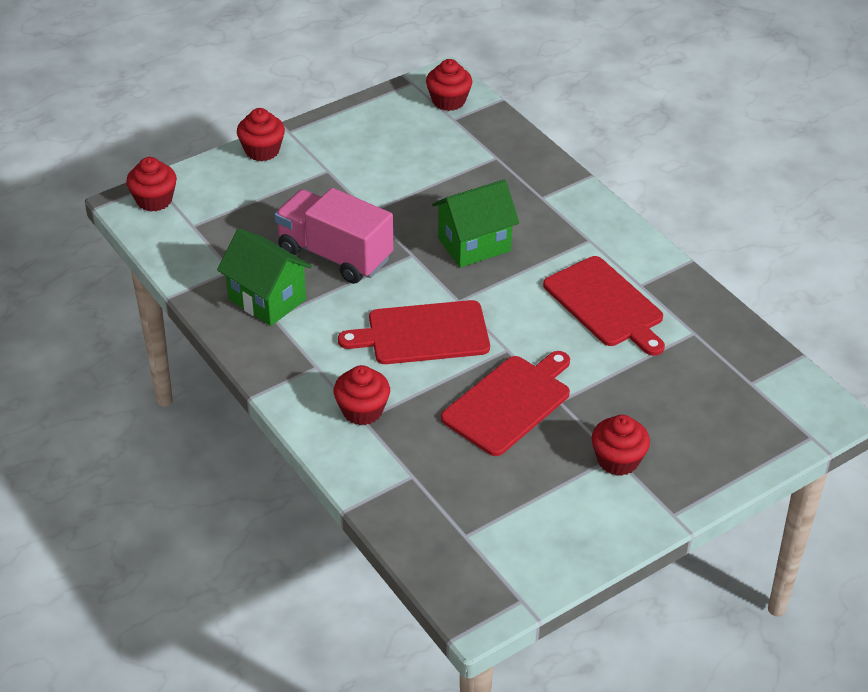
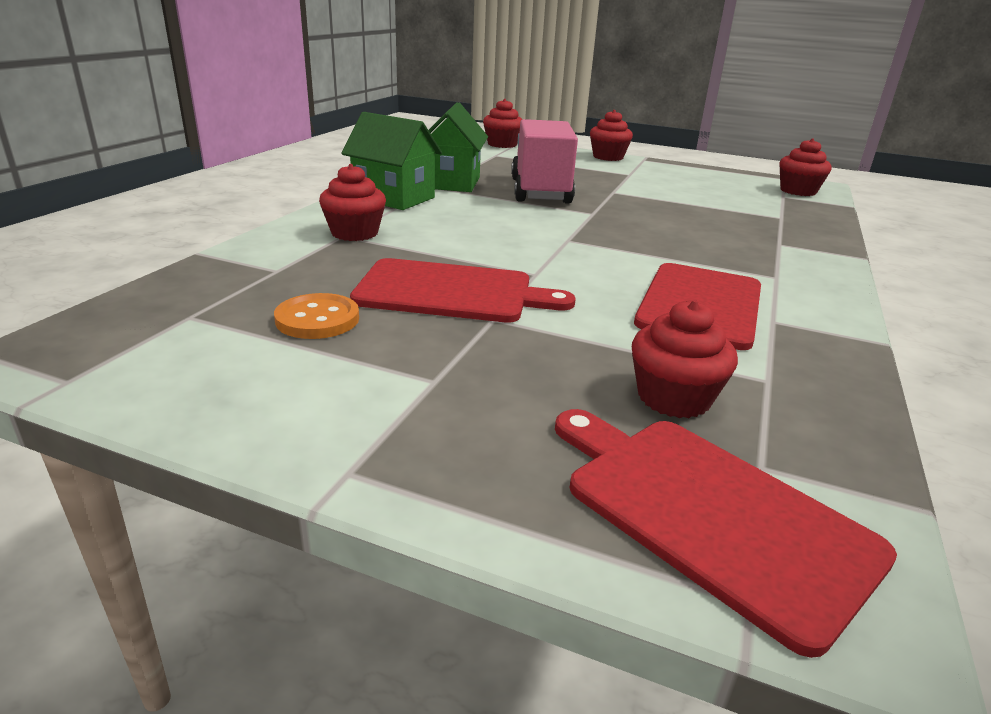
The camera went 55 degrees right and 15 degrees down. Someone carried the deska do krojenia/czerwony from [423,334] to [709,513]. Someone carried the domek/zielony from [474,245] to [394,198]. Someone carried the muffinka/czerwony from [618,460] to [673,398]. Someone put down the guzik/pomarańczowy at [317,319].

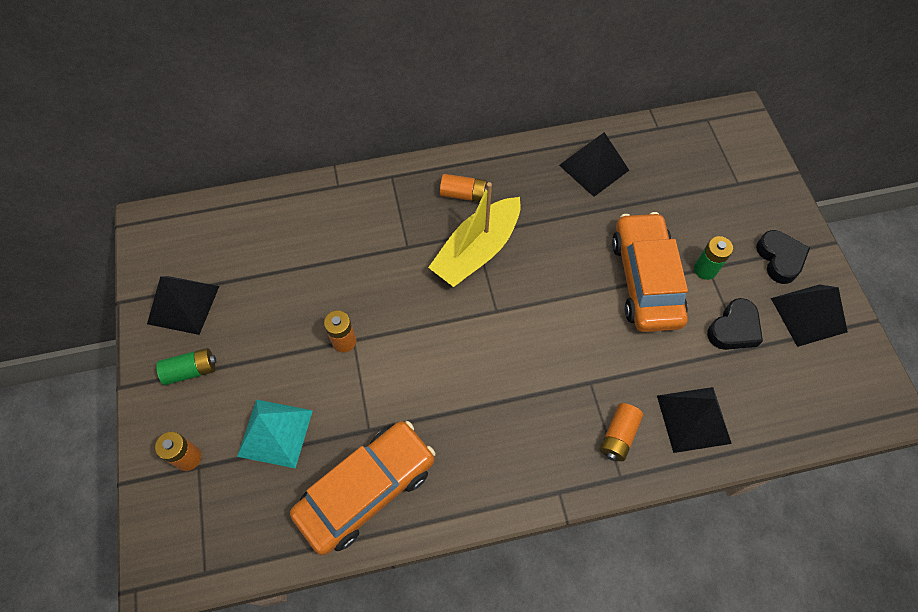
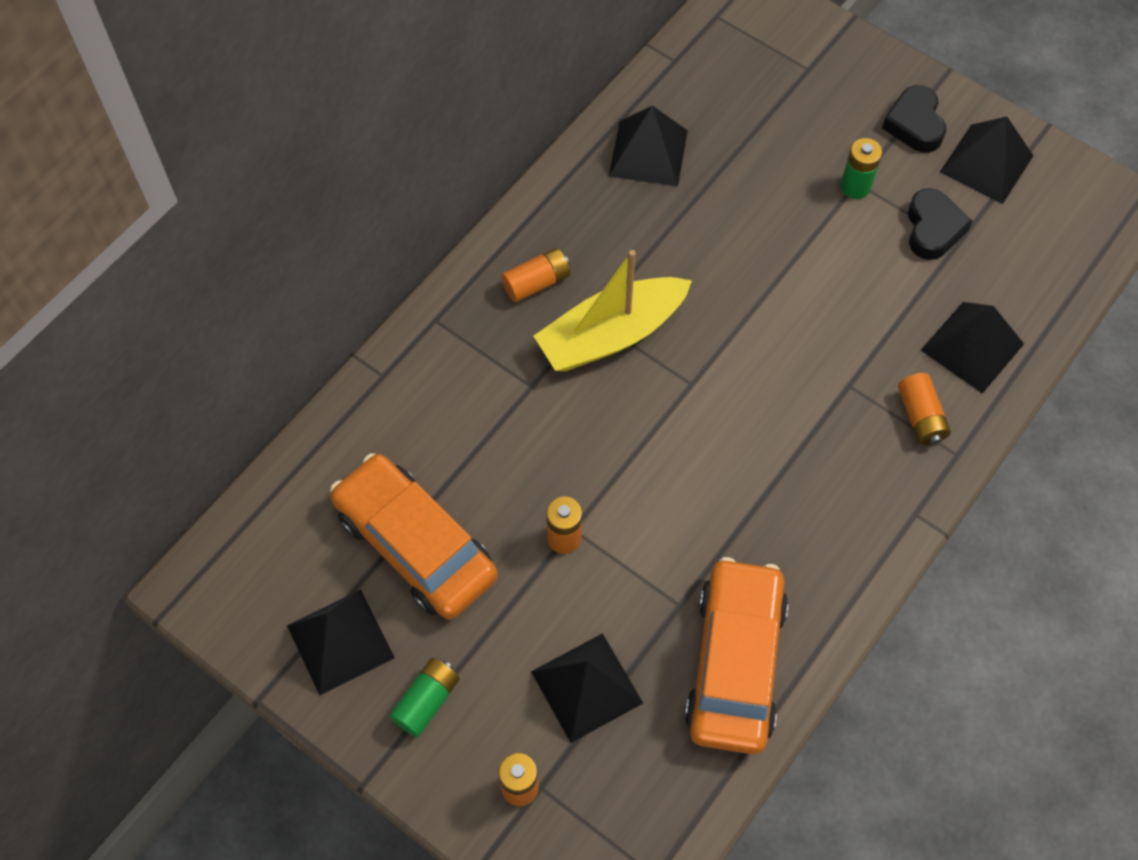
The camera went 40 degrees left and 0 degrees up. Someone repainted the piramida/turkusowy at [275,433], which became the piramida/czarny at [586,687]. Someone rotated the łódka/żółty at [477,251] by 60 degrees clockwise. Someone carried the samochód/pomarańczowy from [645,280] to [415,545]. Someone rotated the serce/czarny at [779,259] by 135 degrees counterclockwise.

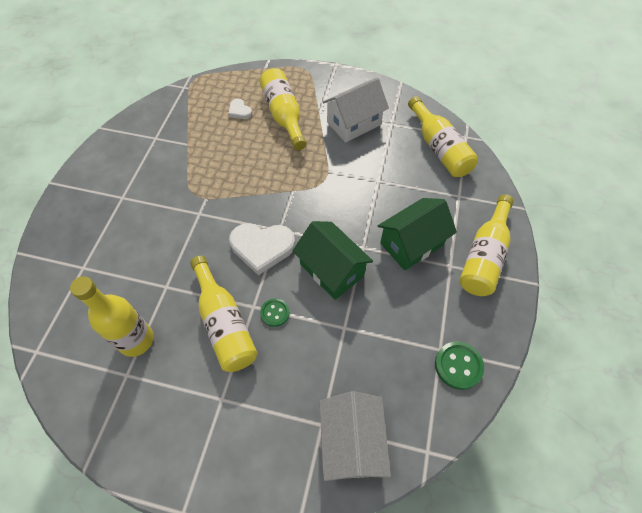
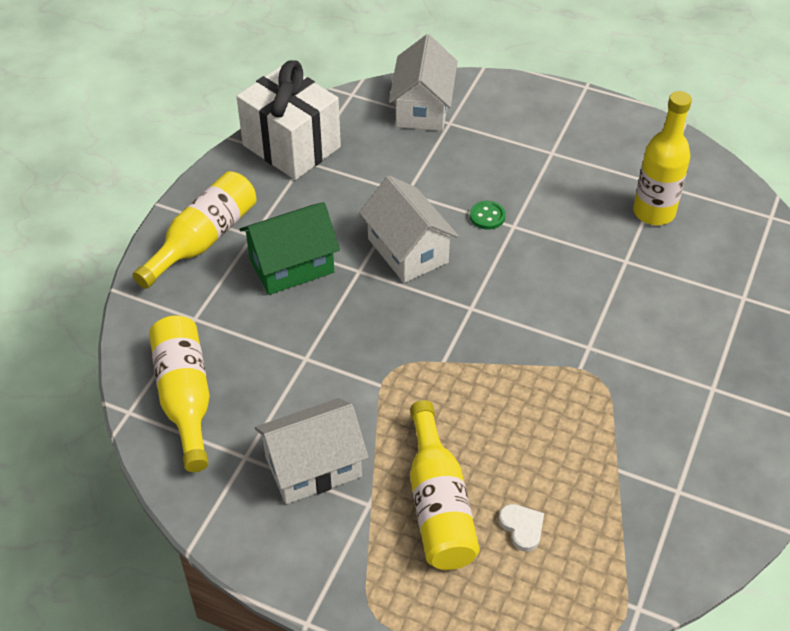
The camera went 170 degrees left and 10 degrees down. Someone took away the butelka/żółty at [224,323]. Someone took away the serce/biały at [262,247]. Someone repainted the domek/zielony at [332,270], which became the domek/biały at [407,250]. Someone swapped the guzik/zielony at [458,366] for the prezent/biały at [291,146].

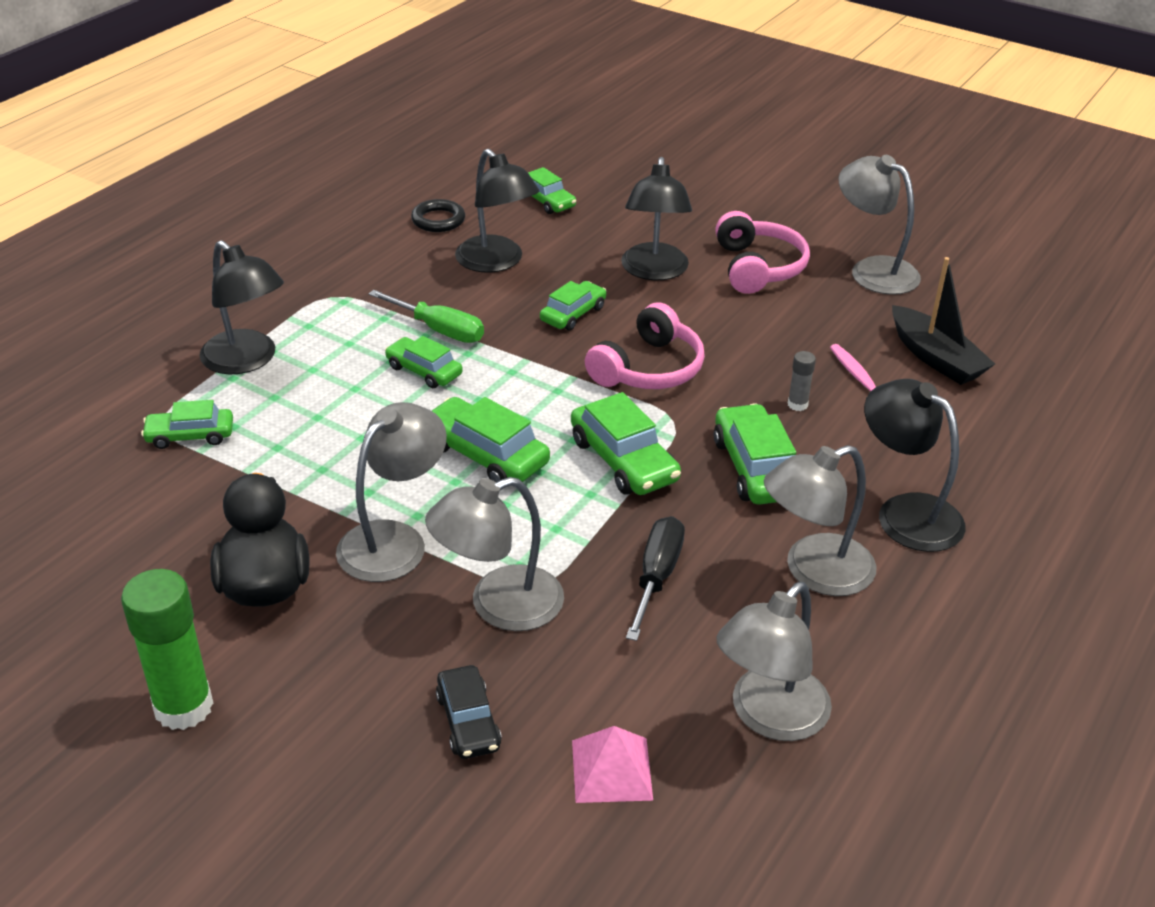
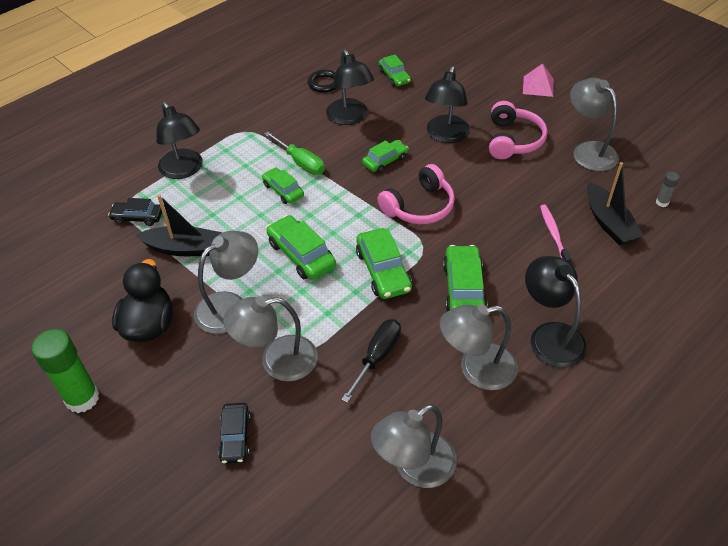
The camera went 15 degrees right and 10 degrees up. Someone repainted the samochód/zielony at [190,435], which became the samochód/czarny at [138,217]. Someone carried the piramida/różowy from [611,769] to [538,86]. Someone carried the klej w sztyfcie/szary from [797,404] to [662,202]. Someone put down the łódka/czarny at [184,248].

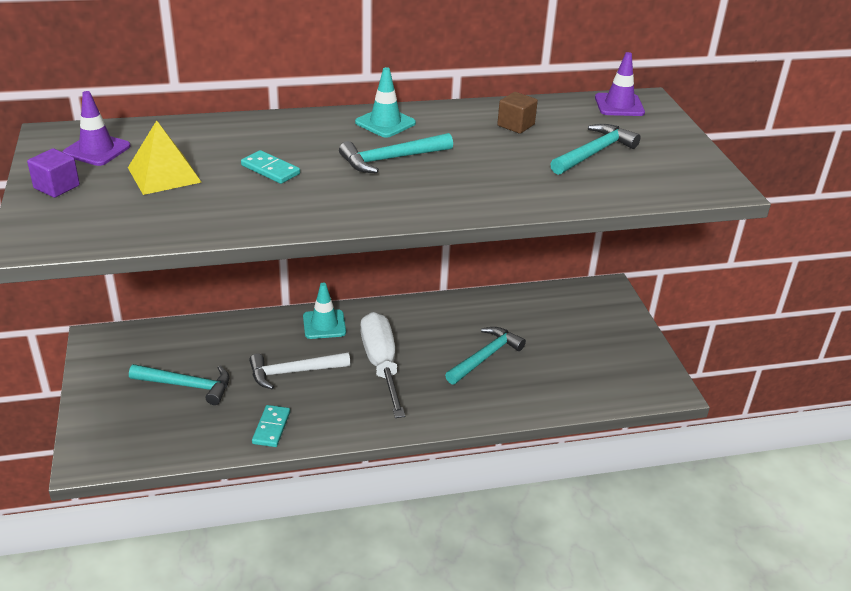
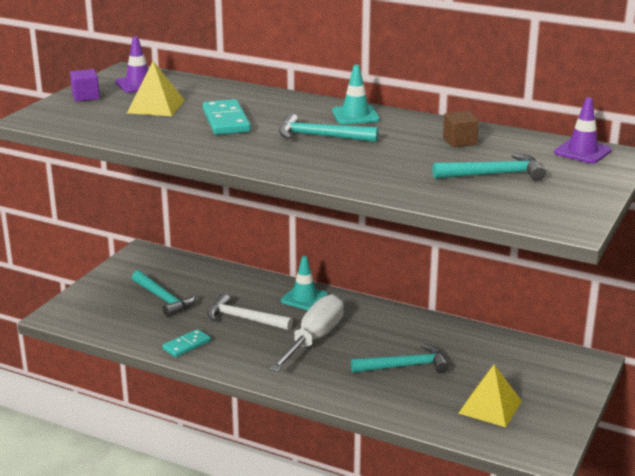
The camera went 40 degrees right and 10 degrees down. Someone scaled the kostka domina/turkusowy at [270,169] by 1.55. Someone put down the piramida/żółty at [490,407].

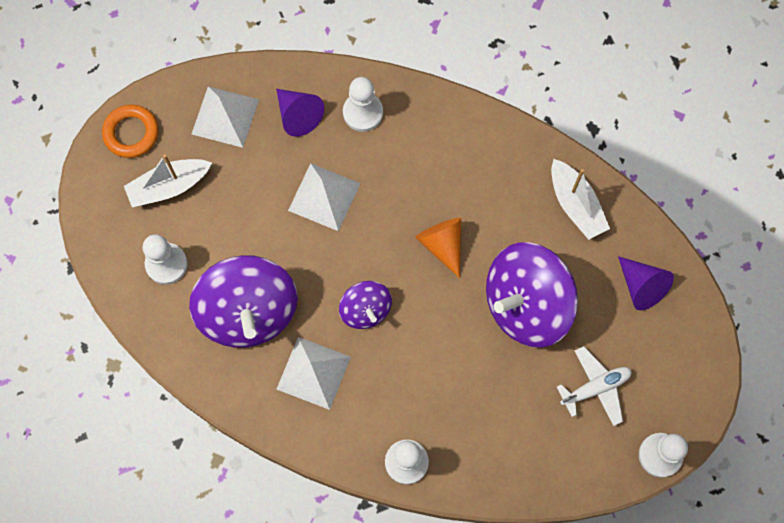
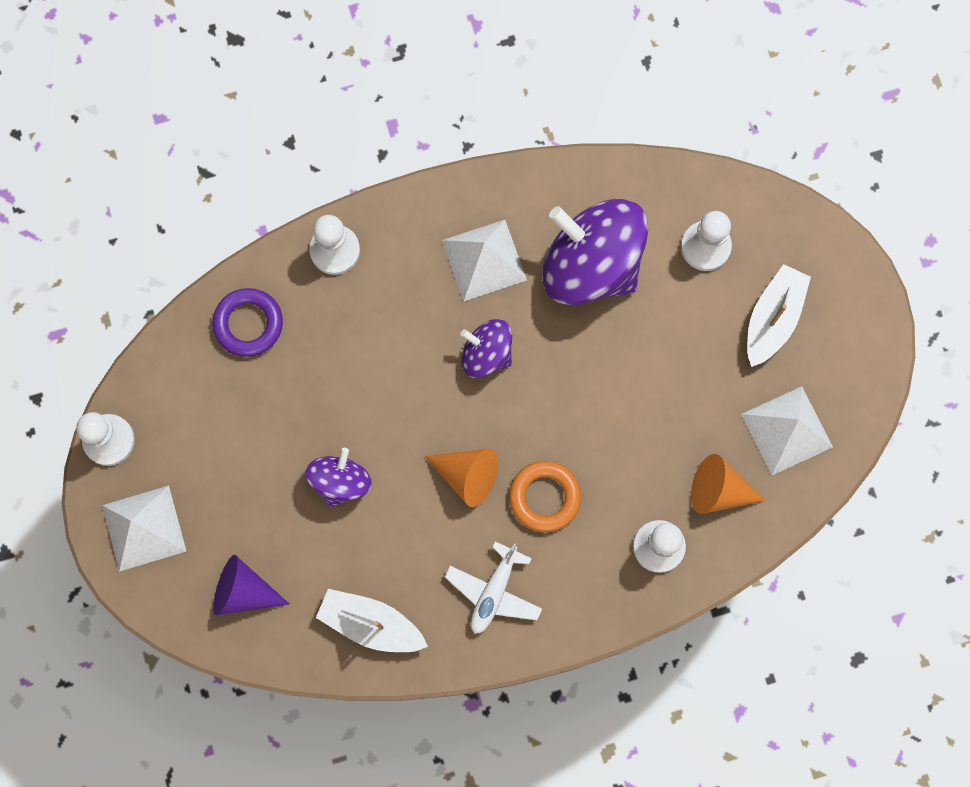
The camera went 140 degrees right and 5 degrees up. Someone carried the pierścień/pomarańczowy from [131,133] to [544,497]. Someone repainted the stożek/fioletowy at [298,115], which became the stożek/pomarańczowy at [718,490]. Someone carried the piramida/biały from [324,196] to [144,528]. Someone scaled the bączek/fioletowy at [526,305] by 0.52. Someone carried the samolot/biały from [595,388] to [494,592]. Someone put down the pierścień/fioletowy at [248,324].

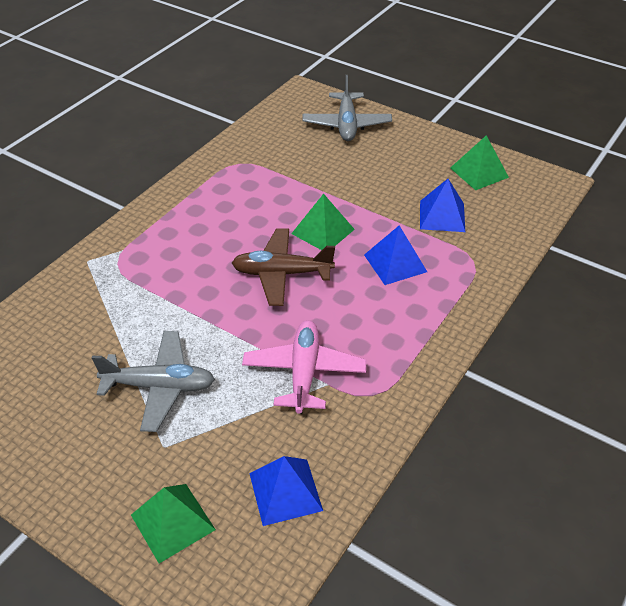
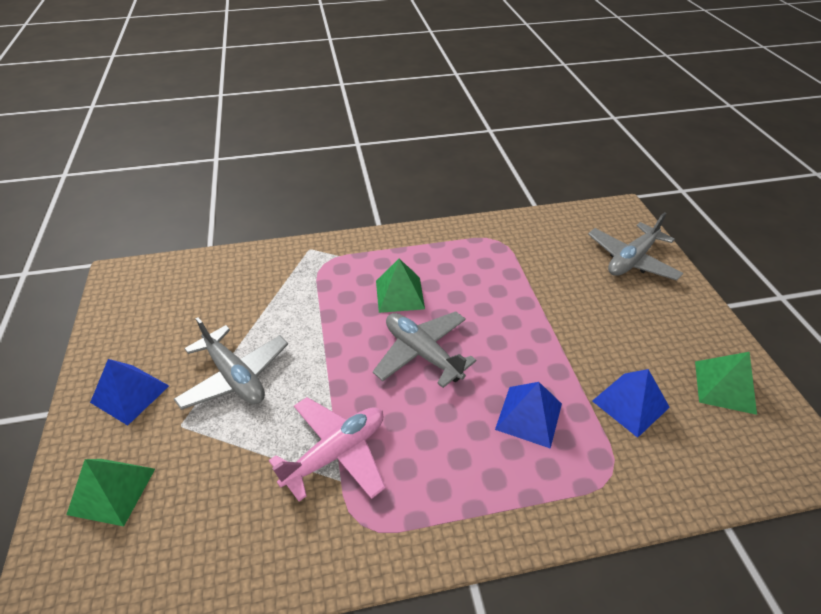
The camera went 45 degrees right and 0 degrees up. Someone repainted the samolot/brązowy at [282,273], which became the samolot/szary at [422,353]. Someone carried the piramida/niebieski from [285,491] to [130,394]. Someone carried the piramida/zielony from [323,231] to [400,294].

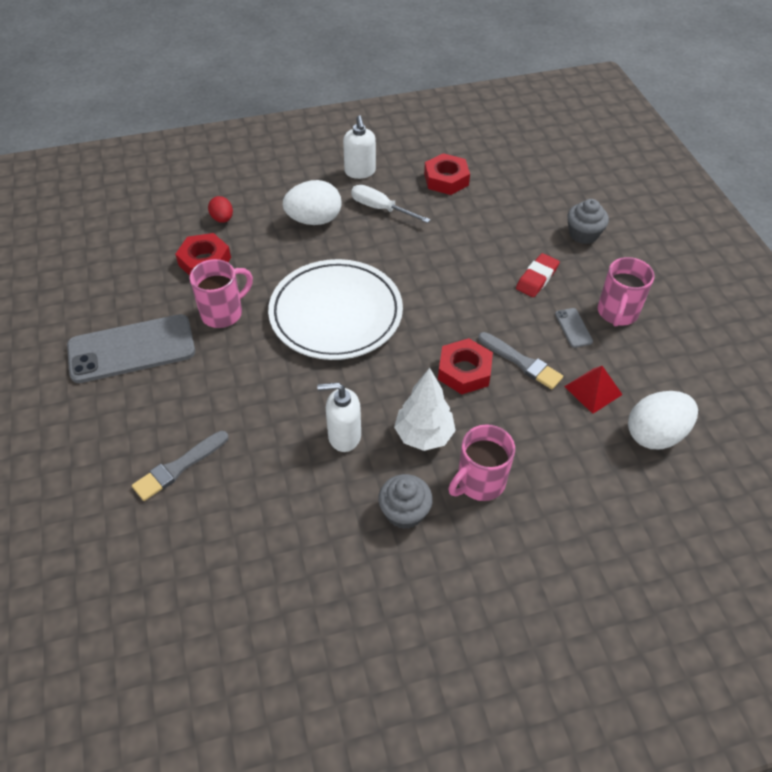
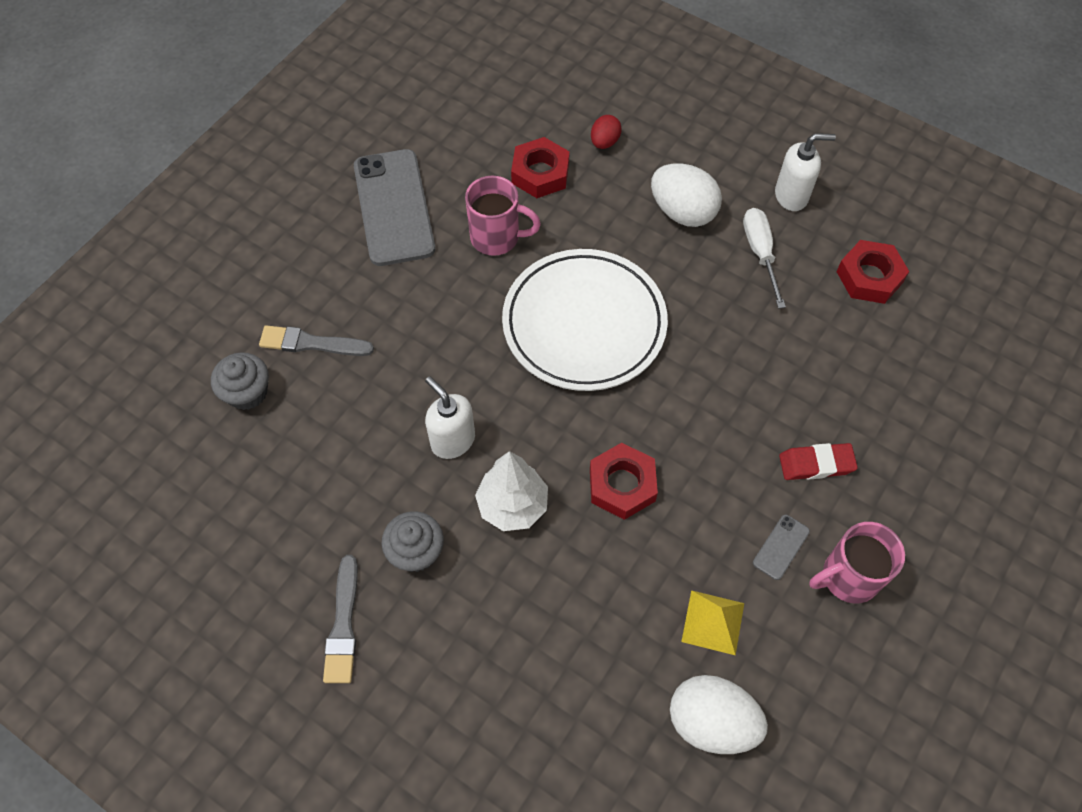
The camera went 50 degrees right and 10 degrees up. Someone rotated the telefon/szary at [131,349] by 45 degrees clockwise. Someone rotated the dozownik mydła/biały at [360,172] by 135 degrees counterclockwise. Someone took away the kubek/różowy at [479,482]. Someone carried the pędzel/szary from [521,362] to [343,625]. Someone repainted the piramida/czerwony at [593,390], which became the piramida/żółty at [713,622]. Someone carried the muffinka/szary from [583,234] to [247,392].

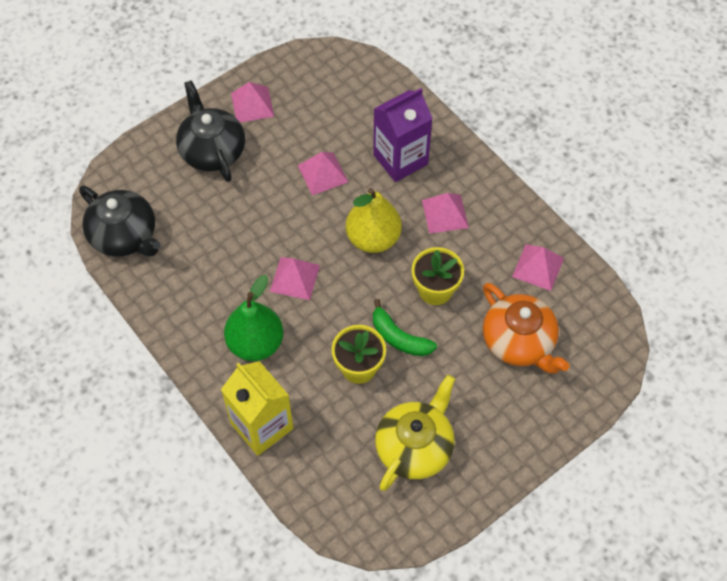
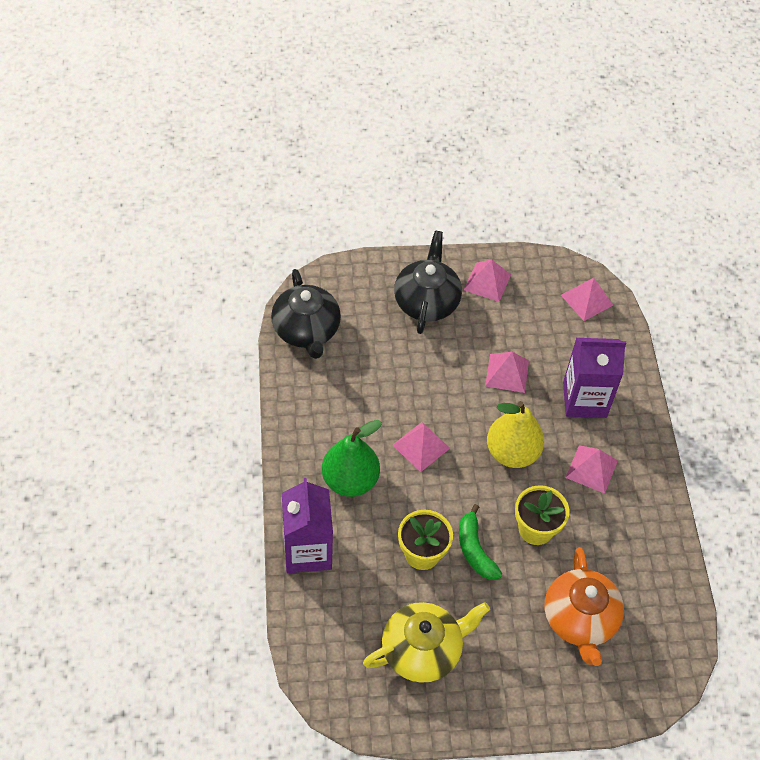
The camera went 30 degrees right and 5 degrees down. Someone repainted the karton mleka/żółty at [262,426], which became the karton mleka/fioletowy at [307,551]. Someone carried the piramida/różowy from [538,267] to [587,300].

